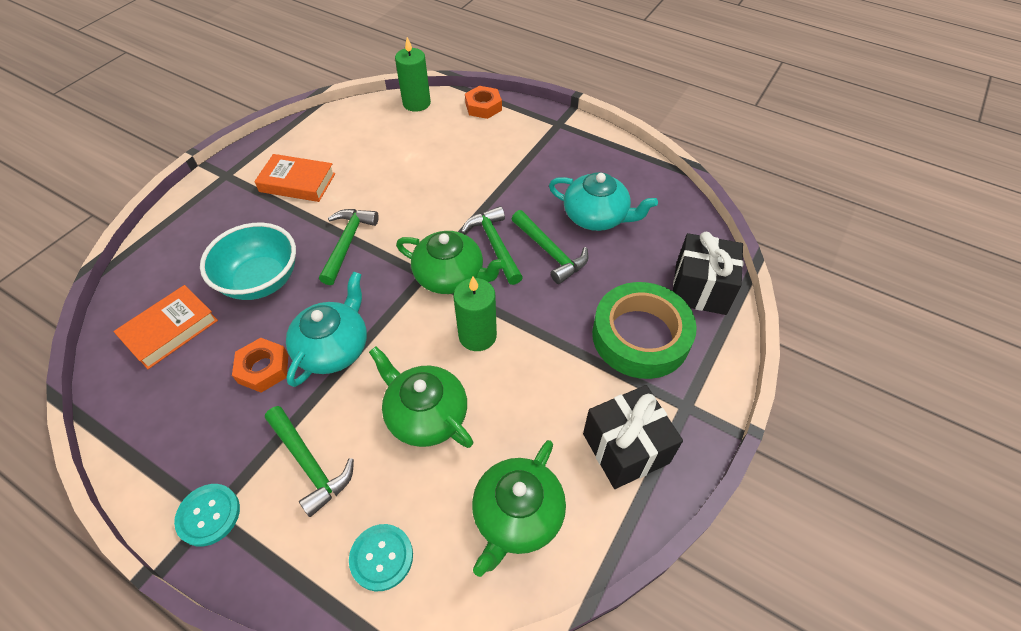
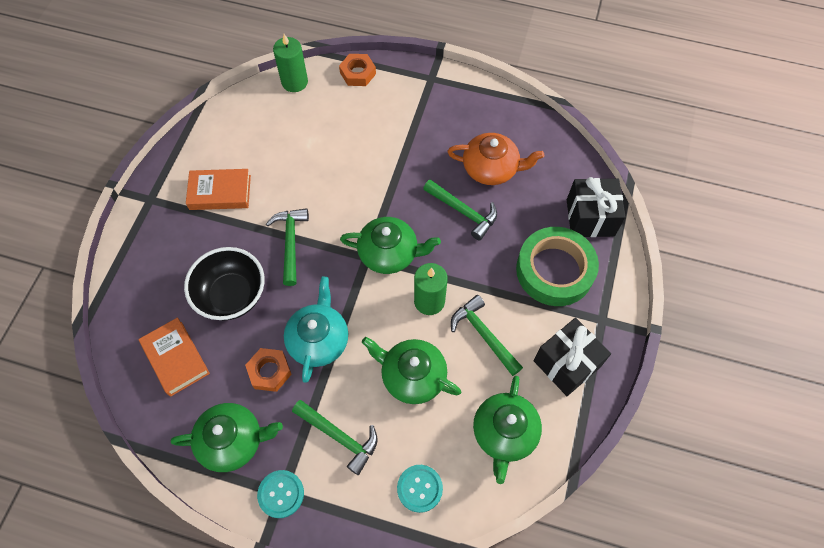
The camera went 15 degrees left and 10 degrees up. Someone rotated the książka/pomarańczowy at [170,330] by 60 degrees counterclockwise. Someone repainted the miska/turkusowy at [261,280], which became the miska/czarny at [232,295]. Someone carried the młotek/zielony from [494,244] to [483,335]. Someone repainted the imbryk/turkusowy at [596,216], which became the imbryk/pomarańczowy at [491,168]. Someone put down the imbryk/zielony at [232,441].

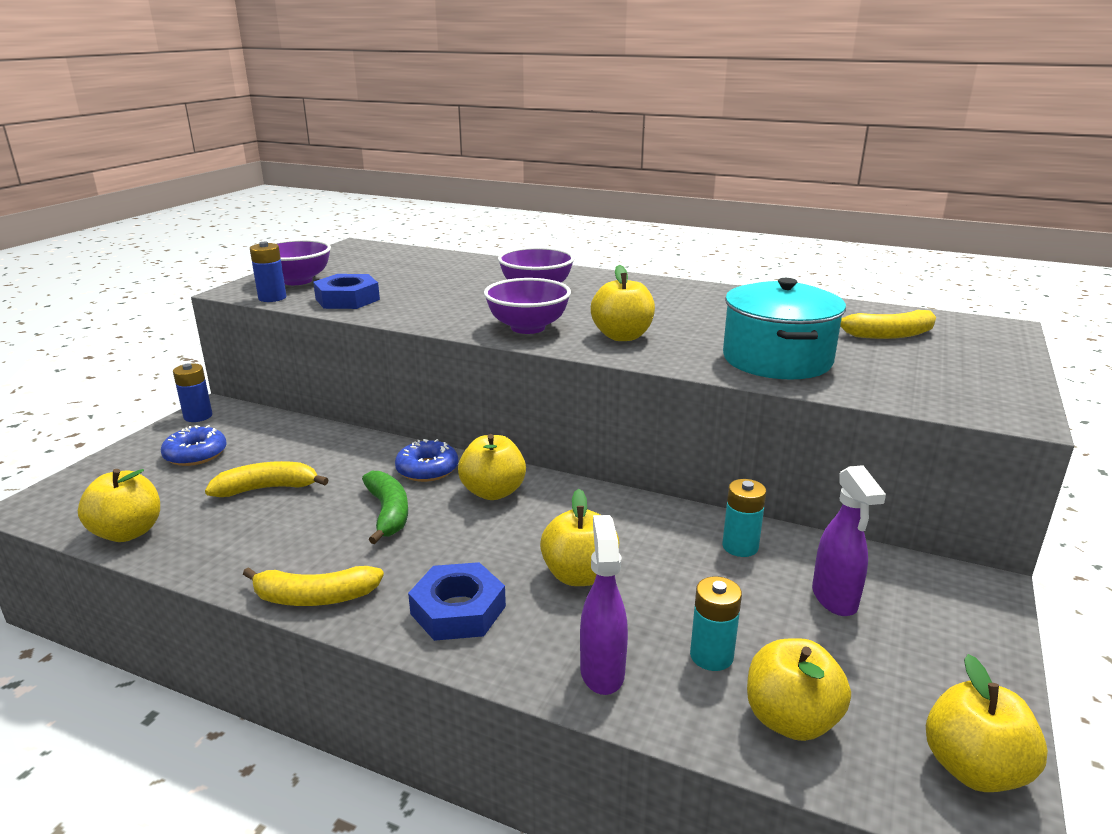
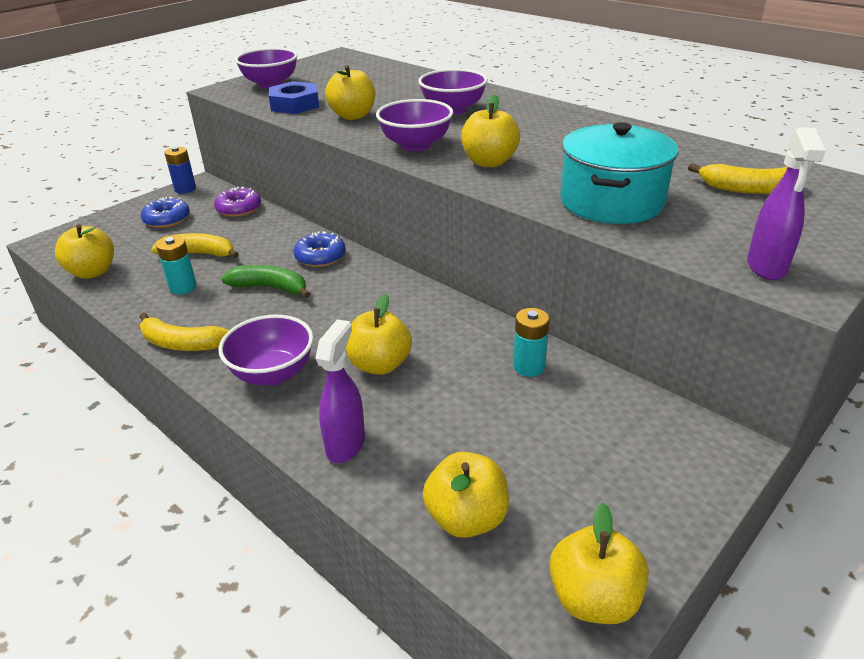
The camera went 20 degrees right and 10 degrees up. Someone took away the bateria/niebieski at [272,298]. Someone rotated the banan/zielony at [388,513] by 75 degrees counterclockwise. Someone swapped the nakrętka/niebieski at [458,610] for the miska/fioletowy at [273,373]. Someone carried the jabłko/żółty from [493,492] to [353,116]. Someone carried the bateria/turkusowy from [711,656] to [183,287]. Someone carried the spryskiwacz/fioletowy from [834,599] to [766,267]. Someone put down the donut/fioletowy at [239,208].

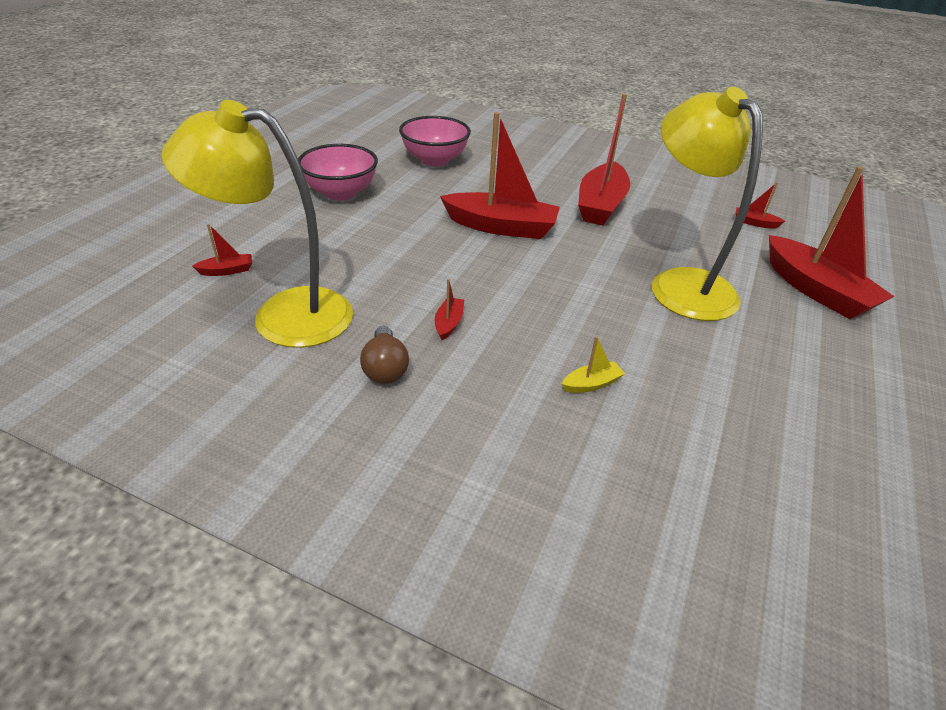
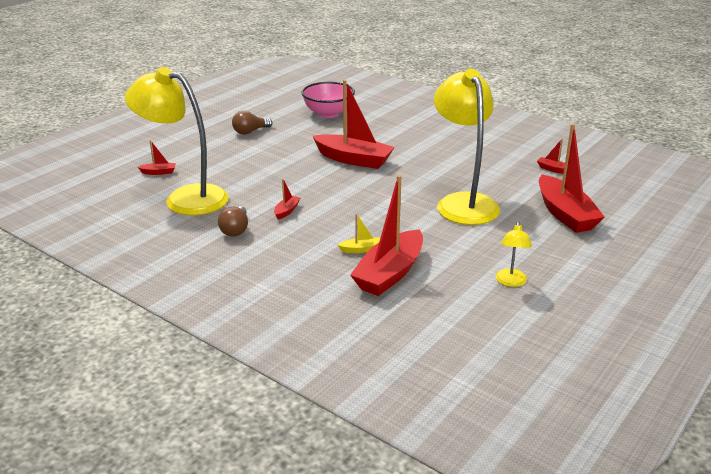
The camera went 15 degrees right and 10 degrees down. Someone swapped the miska/różowy at [341,193] for the żarówka/brązowy at [250,132]. Someone carried the łódka/czerwony from [600,205] to [390,273]. Someone put down the lampka/żółty at [511,282].

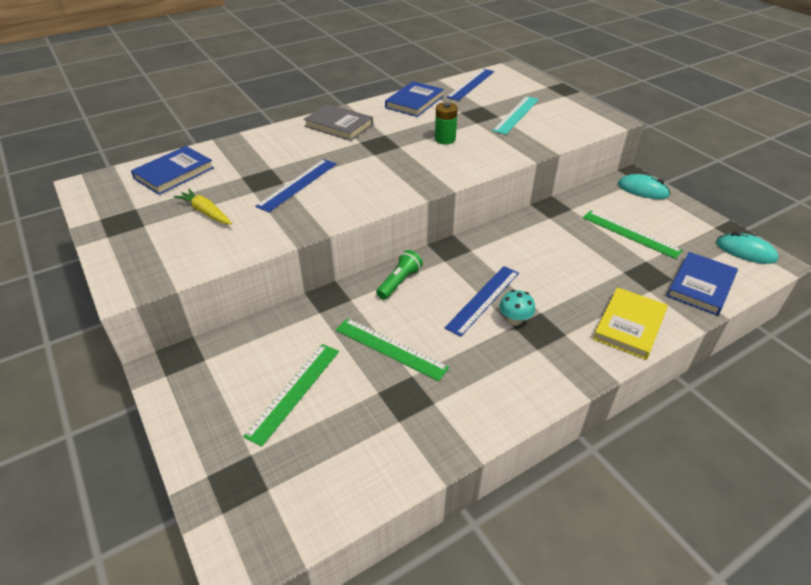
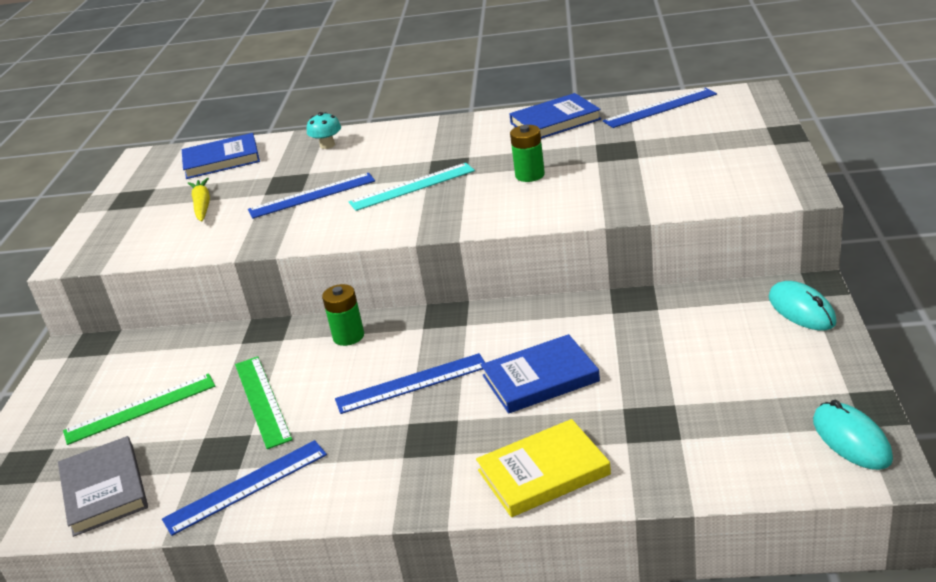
The camera went 40 degrees right and 10 degrees down. Someone carried the książka/szary from [339,125] to [104,489]. Someone swapped the latarka/zielony at [399,282] for the bateria/zielony at [348,336]. Someone carried the linijka/turkusowy from [516,114] to [412,186]. Someone carried the grzyb/turkusowy from [515,320] to [327,145]. Someone took away the linijka/zielony at [630,234]. Someone carried the książka/niebieski from [700,286] to [540,378]. Someone put down the linijka/niebieski at [246,487].

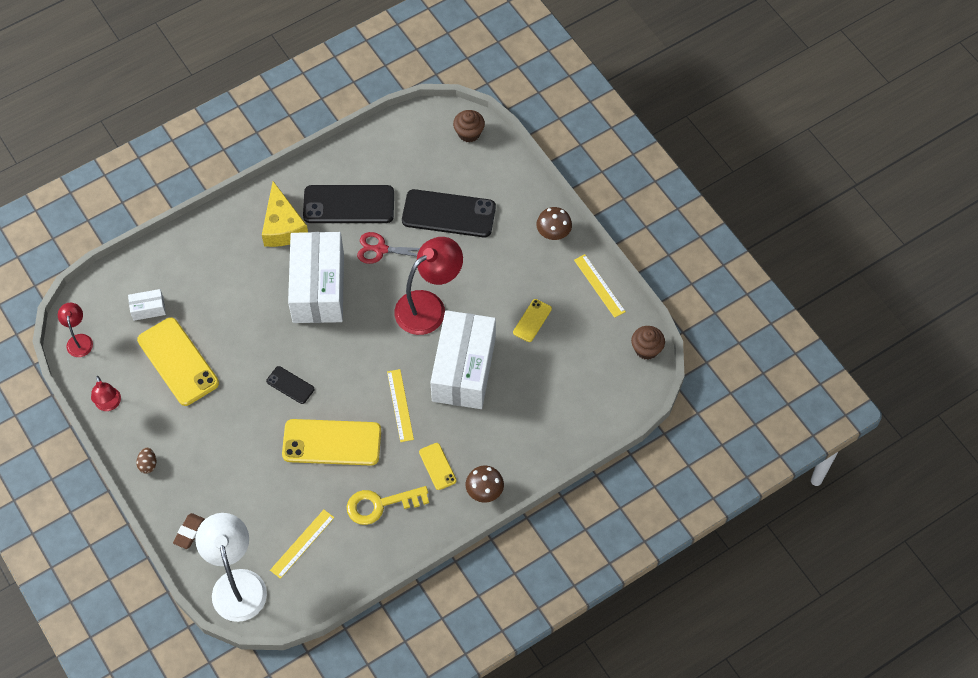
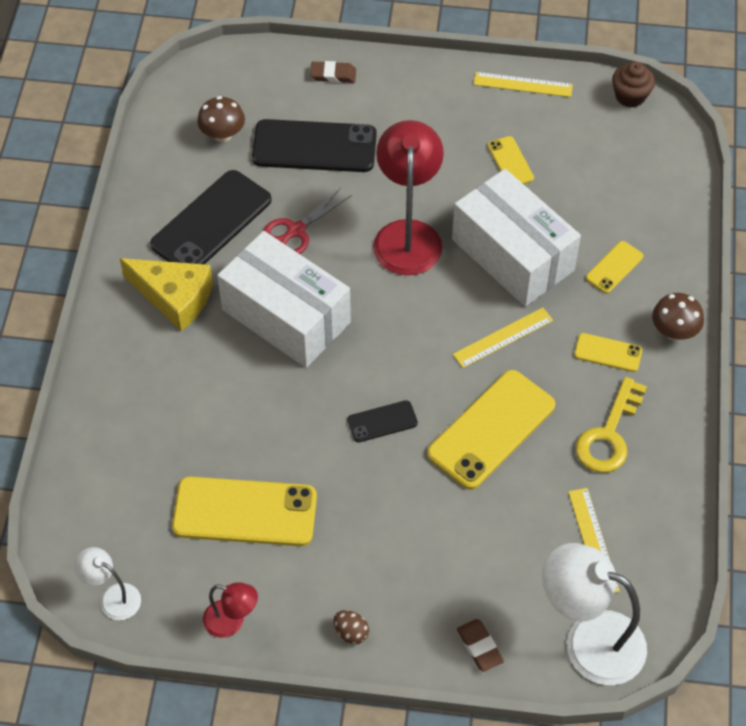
The camera went 50 degrees left and 5 degrees down. Someone repainted the lampka/czerwony at [79,340], which became the lampka/biały at [113,597]. Someone took away the pudełko/biały at [148,309]. Someone rotated the linijka/żółty at [400,405] by 60 degrees counterclockwise. Someone rotated the telefon/czarny at [448,214] by 45 degrees clockwise. Someone took away the muffinka/brązowy at [469,133]. Someone carried the grzyb/brązowy from [553,233] to [222,134]. Someone put down the gumka do mazania/brązowy at [333,75]. Someone put down the telefon/żółty at [614,267].

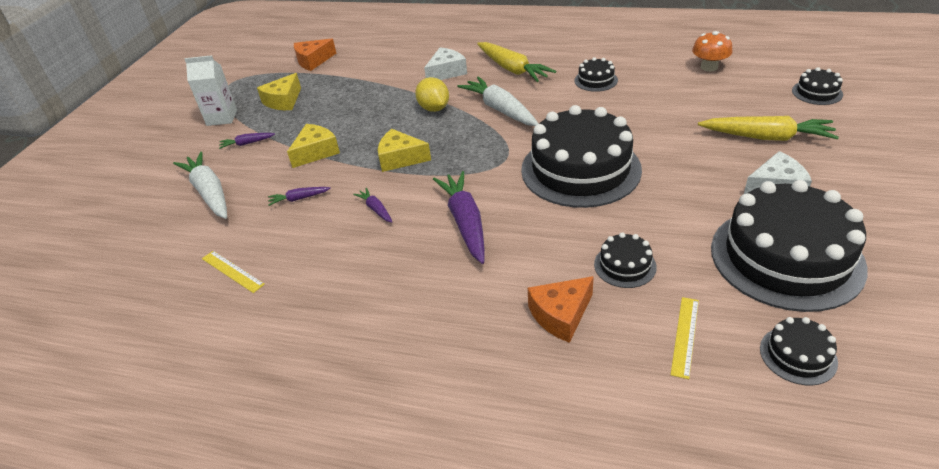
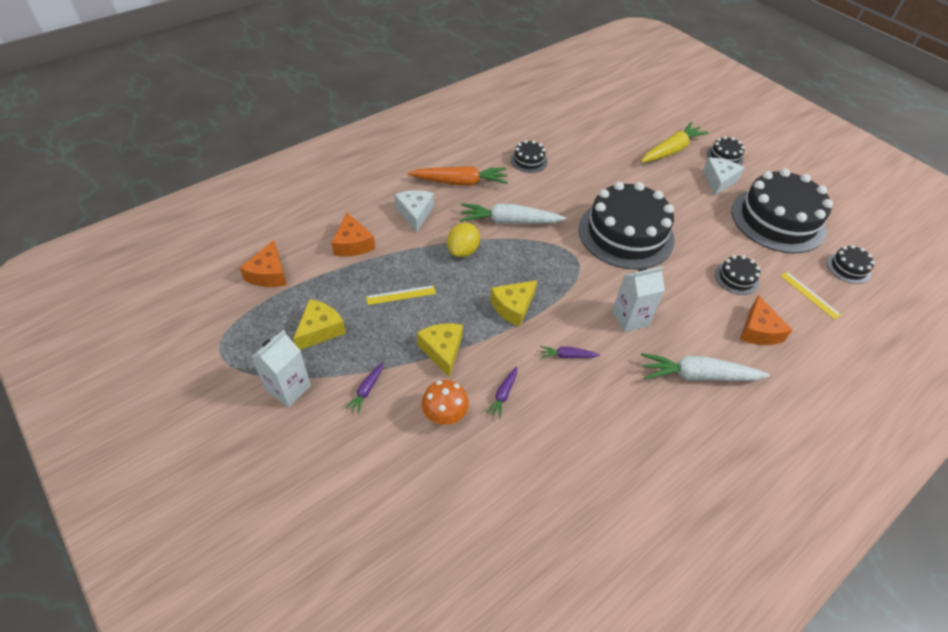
The camera went 60 degrees left and 10 degrees up. Someone carried the marchewka/biały from [209,192] to [697,375]. Someone carried the linijka/żółty from [232,271] to [401,295]. Someone rotated the ser/żółty at [283,101] by 120 degrees counterclockwise. Someone rotated the cytryna/żółty at [434,108] by 75 degrees counterclockwise. Someone swapped the marchewka/fioletowy at [465,222] for the karton mleka/biały at [630,318]. Someone repainted the marchewka/żółty at [512,69], which became the marchewka/pomarańczowy at [460,182]. Someone carried the grzyb/pomarańczowy from [709,67] to [445,414]. Someone carried the tort/czarny from [817,92] to [725,156]. Someone put down the ser/pomarańczowy at [353,244].

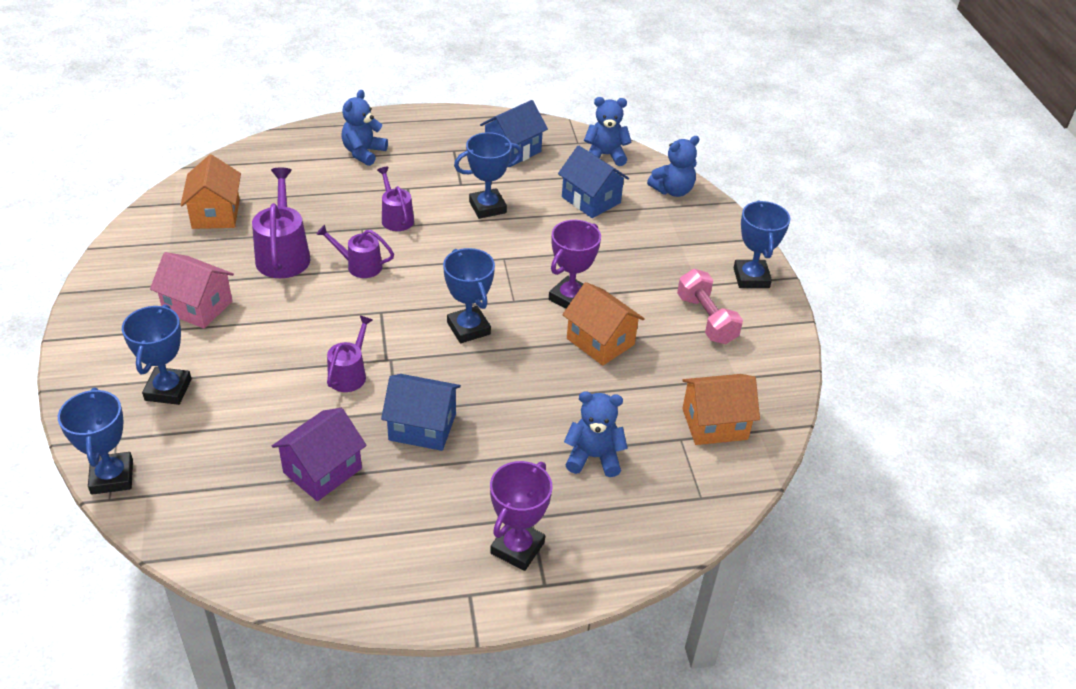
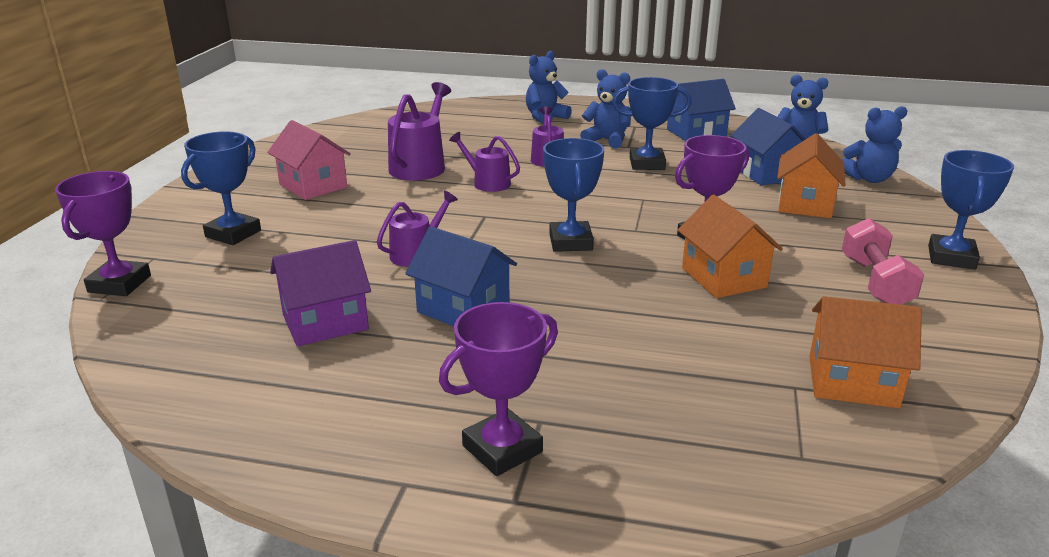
The camera went 25 degrees right and 15 degrees down. Someone repainted the puchar/niebieski at [112,477], which became the puchar/fioletowy at [119,284]. Someone carried the domek/pomarańczowy from [216,214] to [805,204]. Someone carried the miś/niebieski from [593,457] to [607,140].

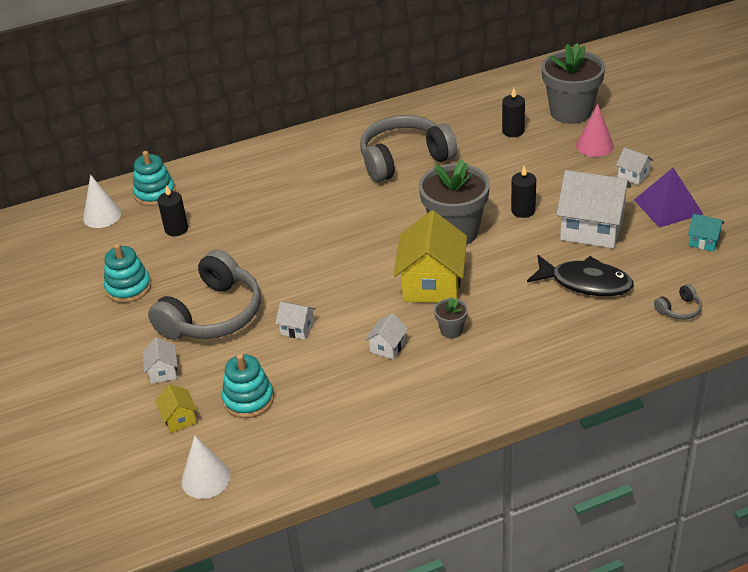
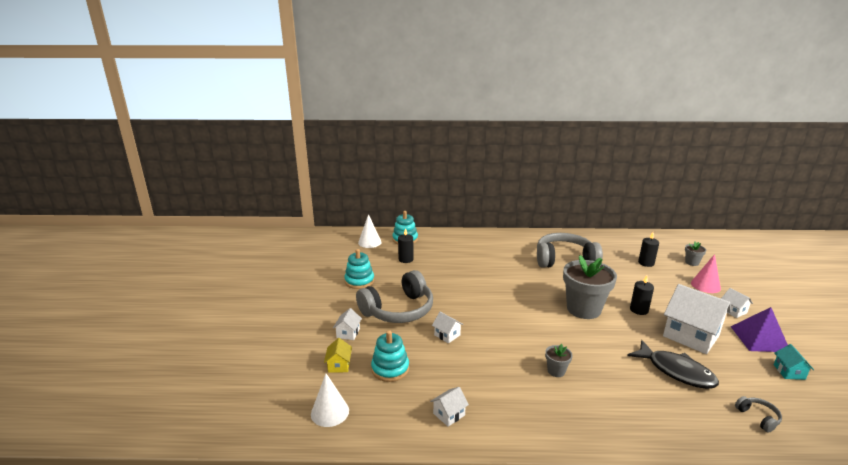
The camera went 20 degrees right and 15 degrees down. Someone carried the domek/biały from [387,347] to [449,414]. Someone took away the domek/żółty at [432,284]. Someone scaled the doniczka/szary at [570,112] by 0.44. Someone rotated the słuchawki/szary at [679,309] by 105 degrees counterclockwise. Someone rotated the domek/turkusowy at [704,241] by 45 degrees clockwise.

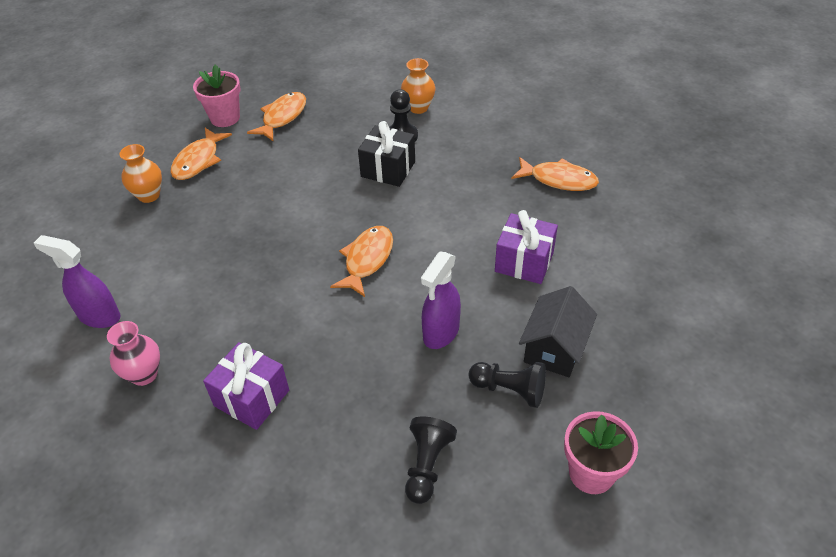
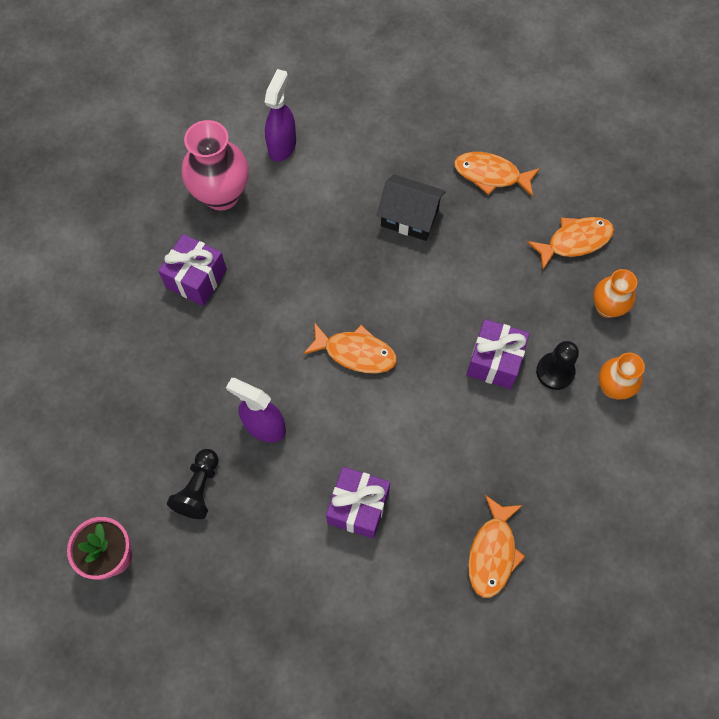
The camera went 85 degrees right and 20 degrees up. Someone scaled the wazon/różowy at [144,374] by 1.68. Someone carried the wazon/pomarańczowy from [149,195] to [607,307]. Someone took away the doniczka/różowy at [225,118]. Someone rotated the ryba/pomarańczowy at [282,117] by 45 degrees counterclockwise. Someone repainted the prezent/czarny at [388,169], which became the prezent/fioletowy at [494,361]. Someone took away the pionek/czarny at [427,465]. Someone carried the domek/czarny from [555,348] to [409,217].

